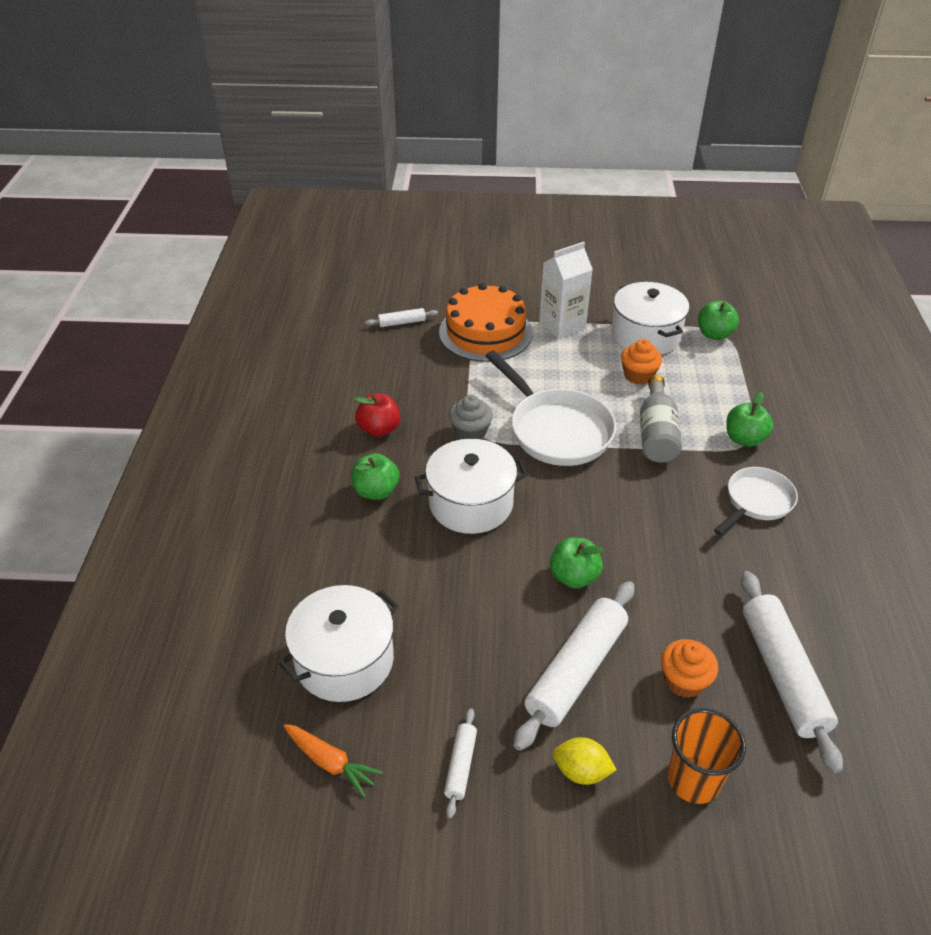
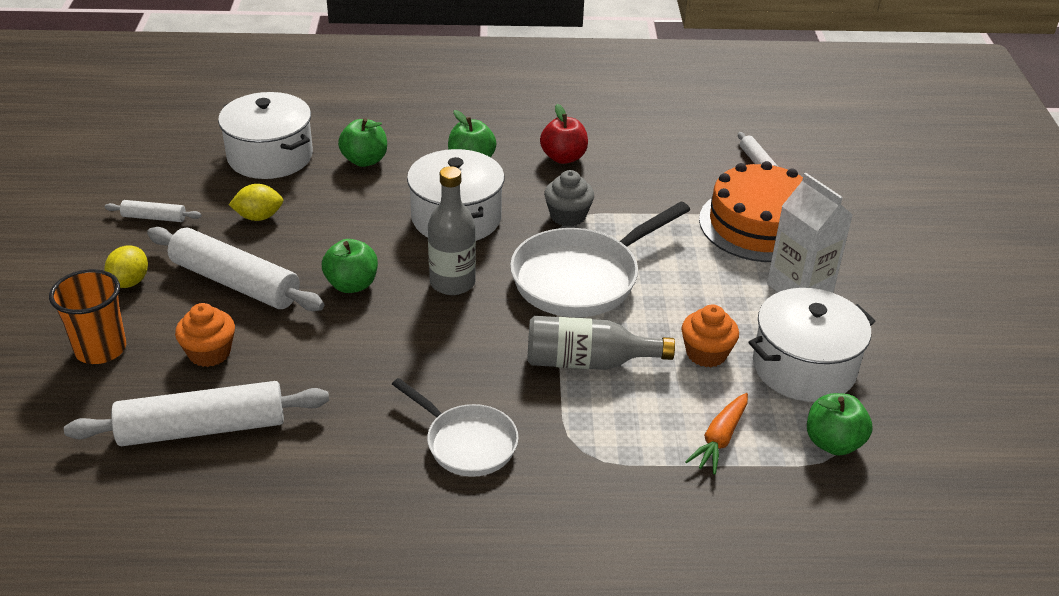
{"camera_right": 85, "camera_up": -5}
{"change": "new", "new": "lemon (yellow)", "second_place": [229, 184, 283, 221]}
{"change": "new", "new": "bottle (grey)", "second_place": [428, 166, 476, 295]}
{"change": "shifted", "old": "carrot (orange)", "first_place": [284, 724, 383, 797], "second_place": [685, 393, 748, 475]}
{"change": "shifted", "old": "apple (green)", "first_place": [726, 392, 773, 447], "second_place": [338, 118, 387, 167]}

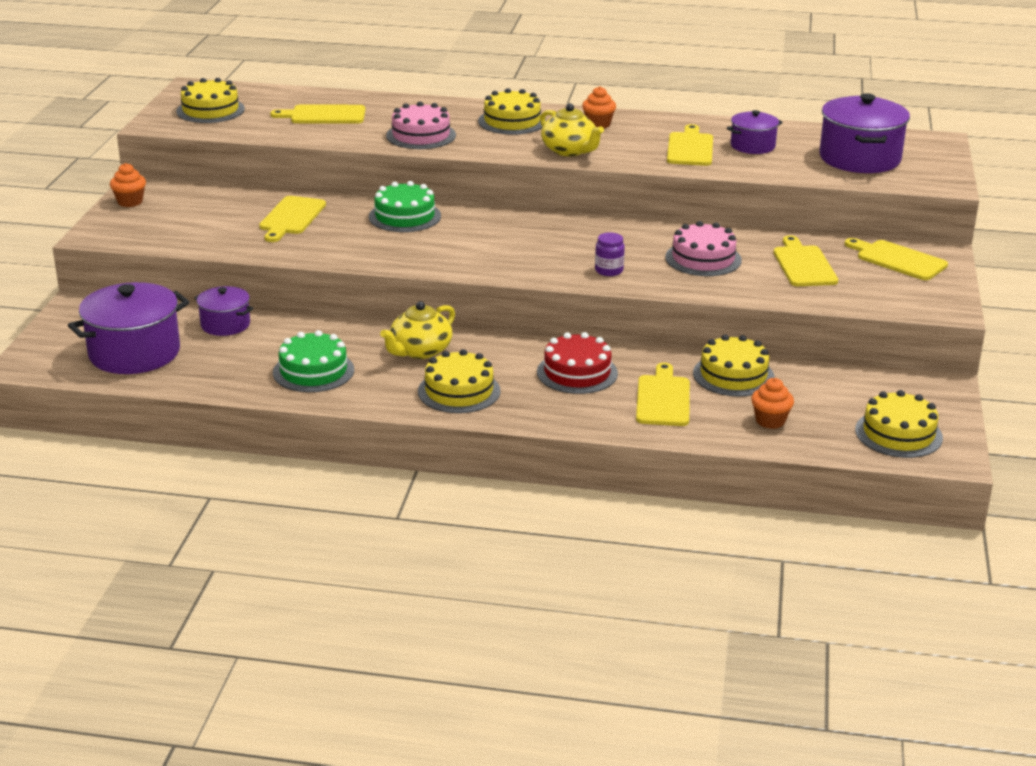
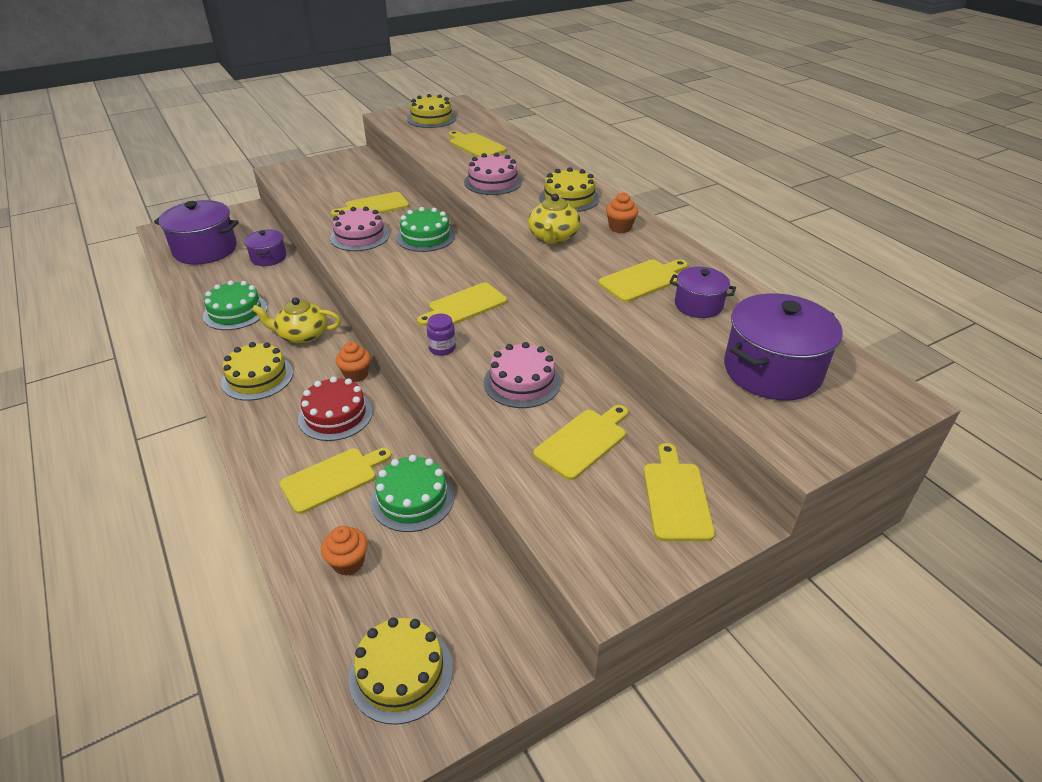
{"camera_right": 50, "camera_up": 10}
{"change": "new", "new": "cake (pink)", "second_place": [330, 207, 390, 251]}
{"change": "new", "new": "cutting board (yellow)", "second_place": [417, 283, 507, 326]}
{"change": "shifted", "old": "cupcake (orange)", "first_place": [110, 163, 146, 207], "second_place": [336, 342, 371, 382]}
{"change": "repainted", "old": "cake (yellow)", "new": "cake (green)", "first_place": [693, 335, 774, 396], "second_place": [371, 455, 454, 532]}

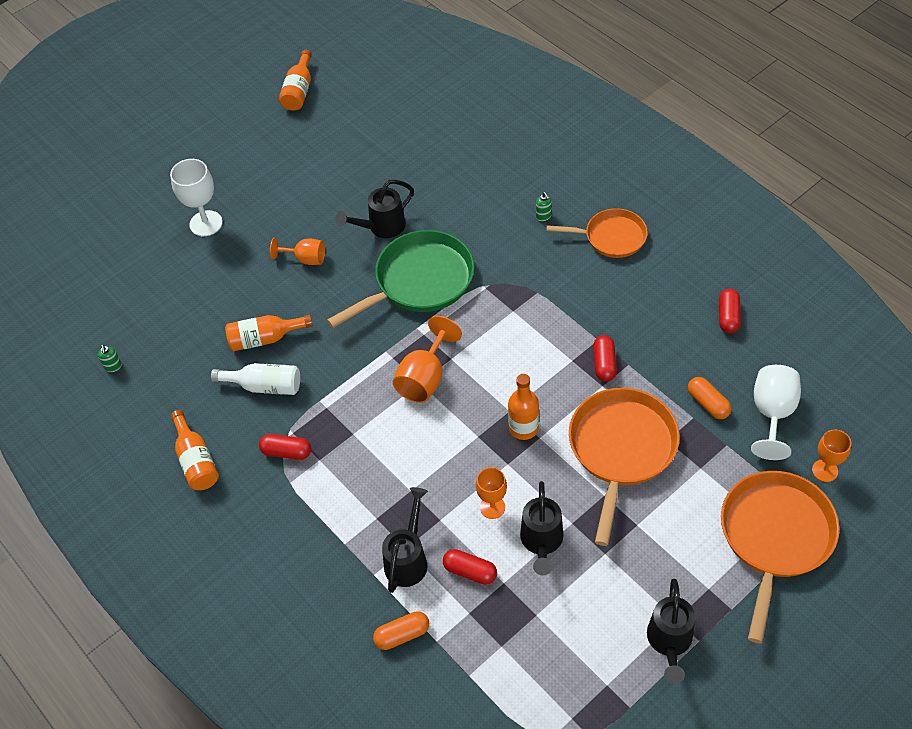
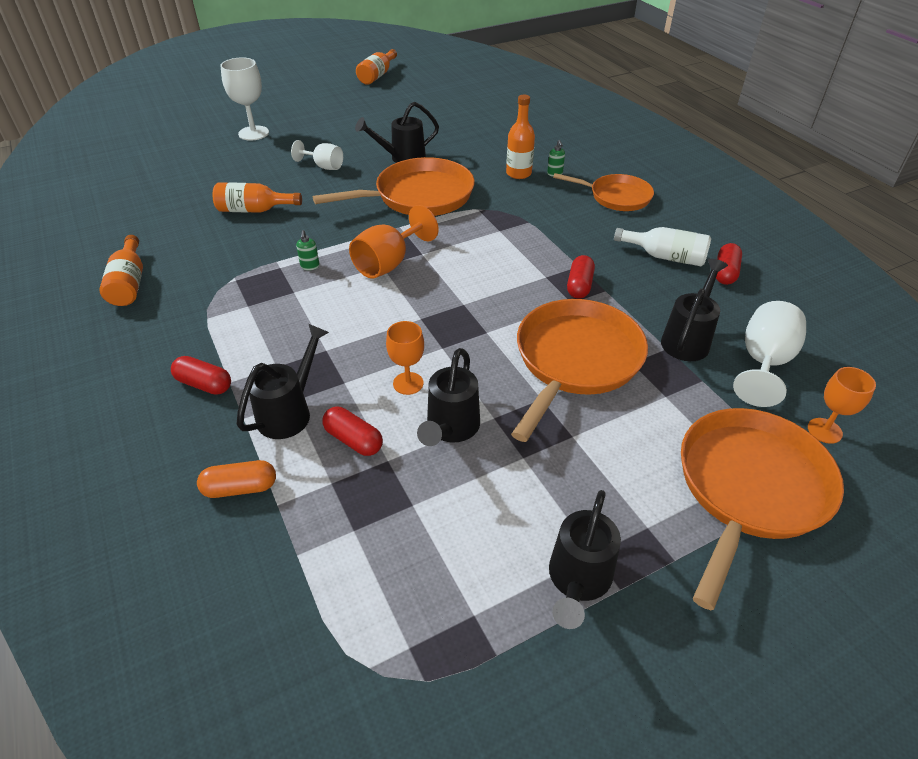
{"camera_right": 10, "camera_up": -10}
{"change": "shifted", "old": "soap dispenser (green)", "first_place": [98, 344, 122, 372], "second_place": [296, 230, 320, 270]}
{"change": "shifted", "old": "bottle (white)", "first_place": [211, 363, 300, 395], "second_place": [614, 227, 711, 266]}
{"change": "shifted", "old": "capsule (red)", "first_place": [259, 434, 311, 460], "second_place": [171, 356, 231, 395]}
{"change": "shifted", "old": "bottle (orange)", "first_place": [508, 374, 539, 440], "second_place": [506, 95, 535, 179]}
{"change": "swapped", "old": "capsule (orange)", "new": "watering can (black)", "first_place": [688, 377, 732, 419], "second_place": [661, 259, 728, 361]}
{"change": "repainted", "old": "goblet (orange)", "new": "goblet (white)", "first_place": [270, 238, 325, 265], "second_place": [291, 140, 343, 170]}
{"change": "repainted", "old": "pan (green)", "new": "pan (orange)", "first_place": [327, 230, 474, 328], "second_place": [313, 157, 475, 216]}

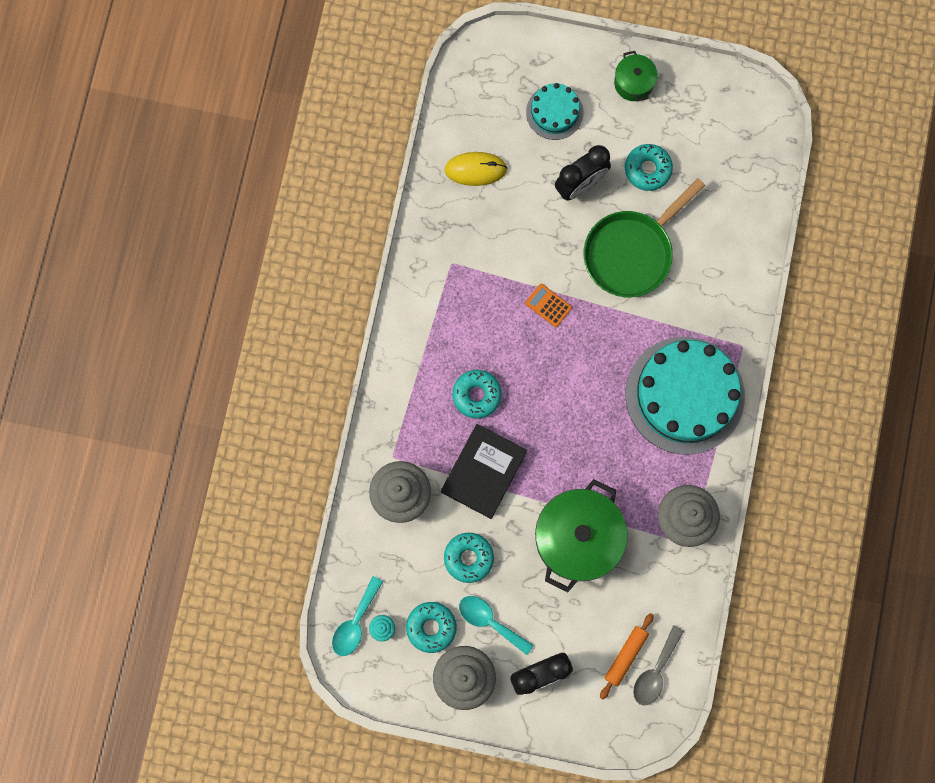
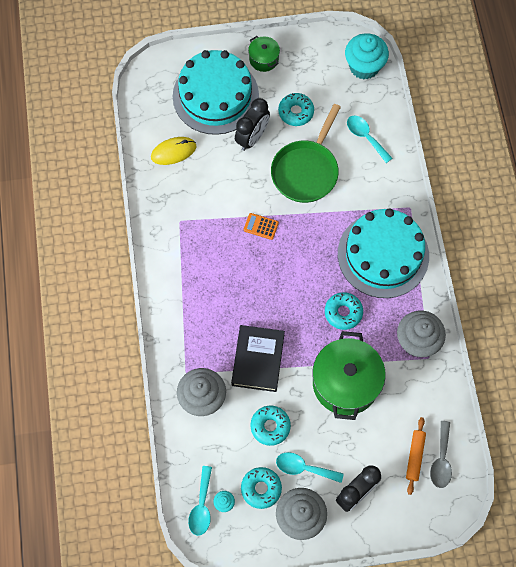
{"camera_right": -20, "camera_up": -10}
{"change": "new", "new": "cupcake (turquoise)", "second_place": [345, 33, 389, 80]}
{"change": "new", "new": "spoon (turquoise)", "second_place": [347, 116, 392, 163]}
{"change": "shifted", "old": "donut (turquoise)", "first_place": [452, 370, 502, 419], "second_place": [325, 292, 363, 330]}
{"change": "scaled", "old": "cake (turquoise)", "first_place": [526, 83, 584, 140], "second_place": [173, 50, 259, 135], "factor": 2.0}

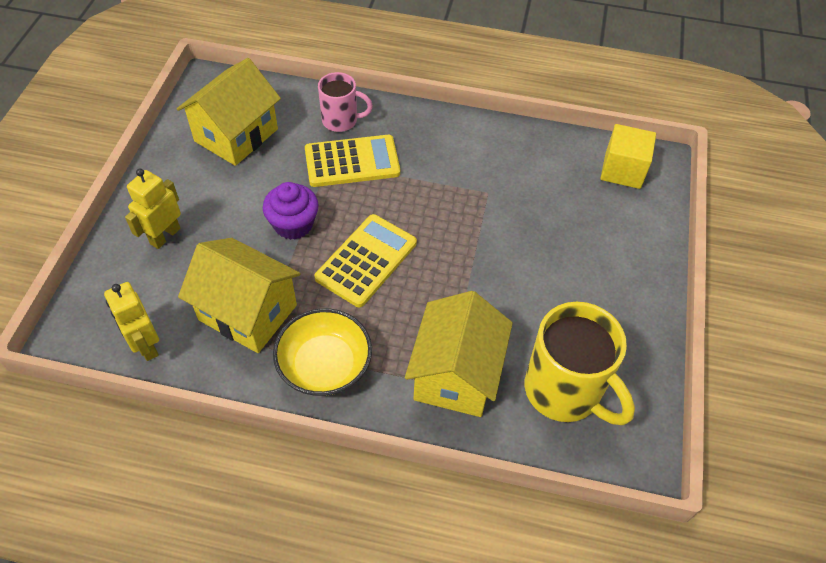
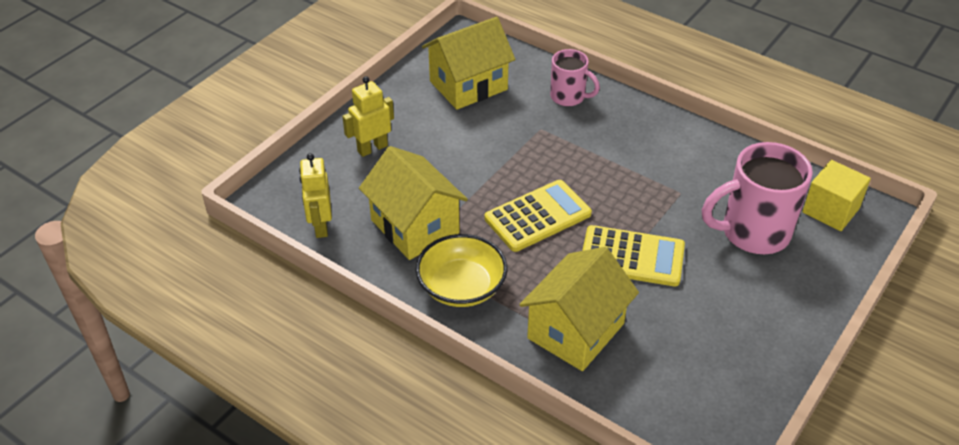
{"camera_right": 25, "camera_up": -10}
{"change": "gone", "old": "cupcake (purple)", "first_place": [263, 182, 319, 240]}
{"change": "gone", "old": "mug (yellow)", "first_place": [525, 302, 635, 425]}
{"change": "new", "new": "mug (pink)", "second_place": [702, 142, 813, 254]}
{"change": "shifted", "old": "calculator (yellow)", "first_place": [305, 135, 400, 187], "second_place": [582, 225, 685, 286]}

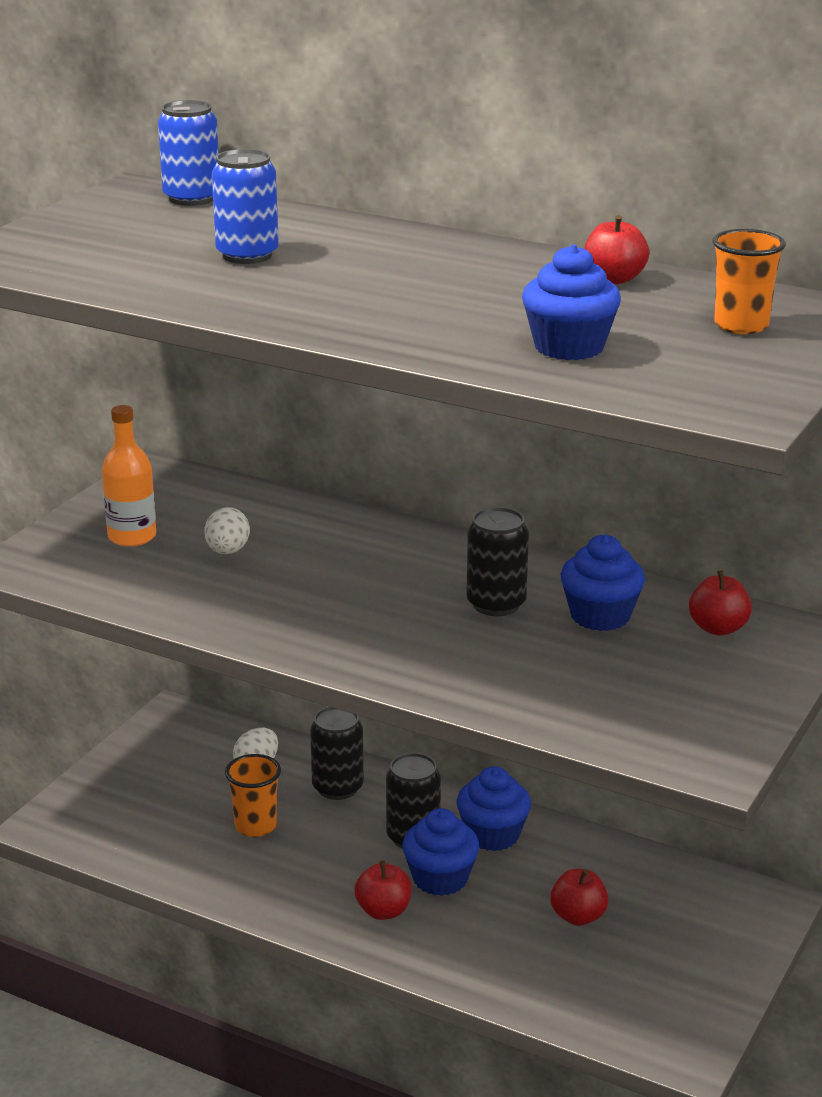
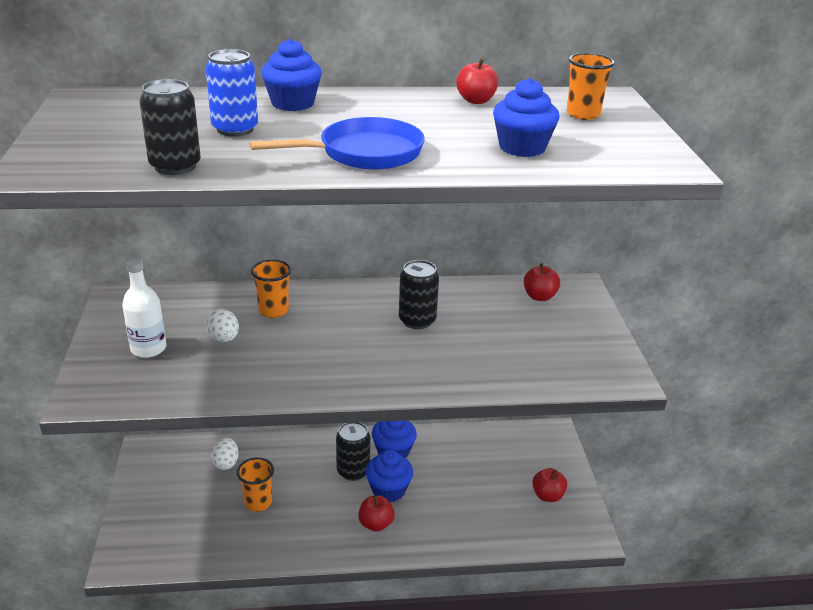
{"camera_right": -35, "camera_up": 5}
{"change": "gone", "old": "can (blue)", "first_place": [158, 100, 219, 206]}
{"change": "new", "new": "pan (blue)", "second_place": [249, 117, 425, 170]}
{"change": "new", "new": "cup (orange)", "second_place": [251, 259, 291, 318]}
{"change": "shifted", "old": "can (black)", "first_place": [310, 707, 364, 800], "second_place": [139, 79, 201, 175]}
{"change": "shifted", "old": "apple (red)", "first_place": [550, 869, 608, 926], "second_place": [532, 468, 567, 502]}
{"change": "shifted", "old": "cupcake (blue)", "first_place": [561, 535, 645, 631], "second_place": [261, 38, 322, 111]}
{"change": "repainted", "old": "bottle (orange)", "new": "bottle (white)", "first_place": [102, 405, 156, 547], "second_place": [122, 258, 167, 358]}

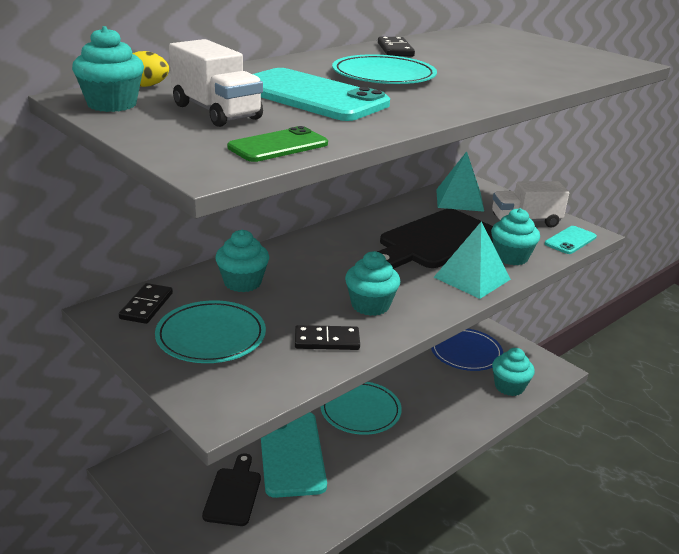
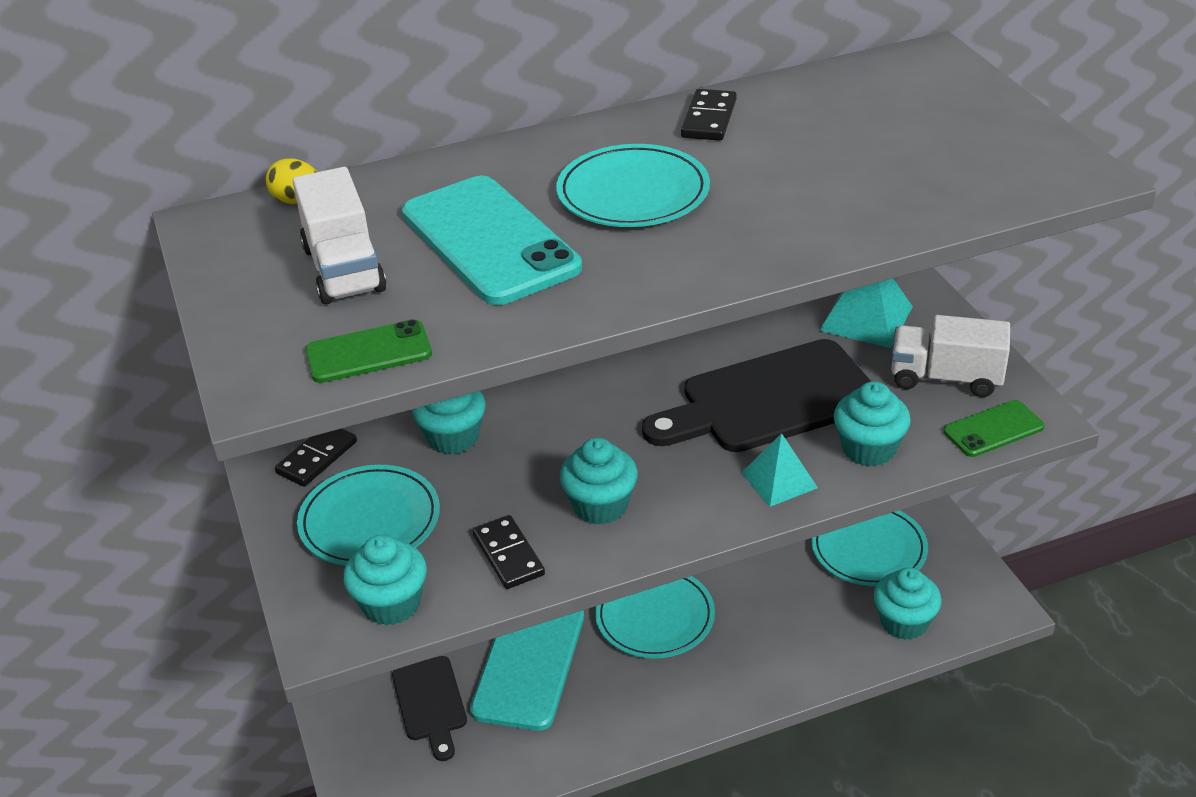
{"camera_right": 25, "camera_up": 10}
{"change": "shifted", "old": "cupcake (turquoise)", "first_place": [72, 26, 144, 112], "second_place": [343, 535, 427, 626]}
{"change": "repainted", "old": "plate (blue)", "new": "plate (turquoise)", "first_place": [431, 329, 503, 371], "second_place": [811, 510, 928, 586]}
{"change": "repainted", "old": "phone (turquoise)", "new": "phone (green)", "first_place": [545, 226, 597, 254], "second_place": [944, 400, 1045, 457]}
{"change": "rotated", "old": "cutting board (black)", "first_place": [202, 453, 261, 526], "second_place": [392, 656, 467, 761], "degrees": 135}
{"change": "rotated", "old": "domino (black)", "first_place": [295, 325, 360, 350], "second_place": [472, 515, 545, 589], "degrees": 45}
{"change": "scaled", "old": "pyramid (turquoise)", "first_place": [434, 222, 511, 299], "second_place": [742, 433, 818, 507], "factor": 0.66}

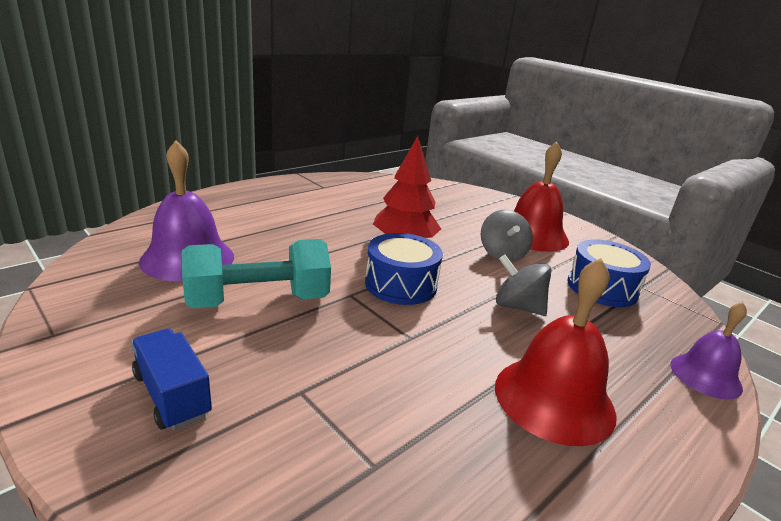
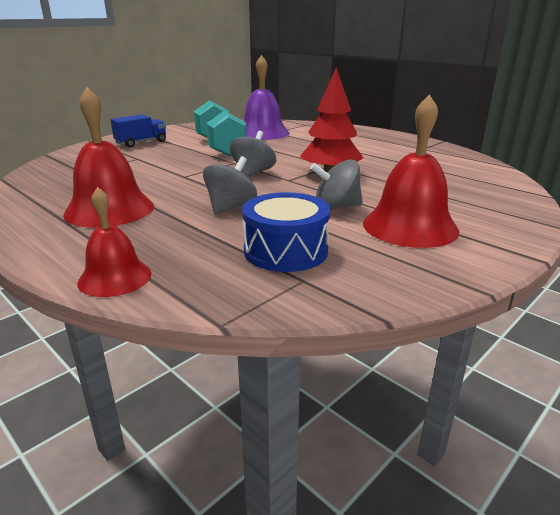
{"camera_right": 90, "camera_up": 0}
{"change": "swapped", "old": "drum (blue)", "new": "spinning top (grey)", "first_place": [365, 233, 443, 305], "second_place": [230, 131, 277, 177]}
{"change": "repainted", "old": "bell (purple)", "new": "bell (red)", "first_place": [670, 302, 747, 399], "second_place": [77, 187, 151, 297]}

